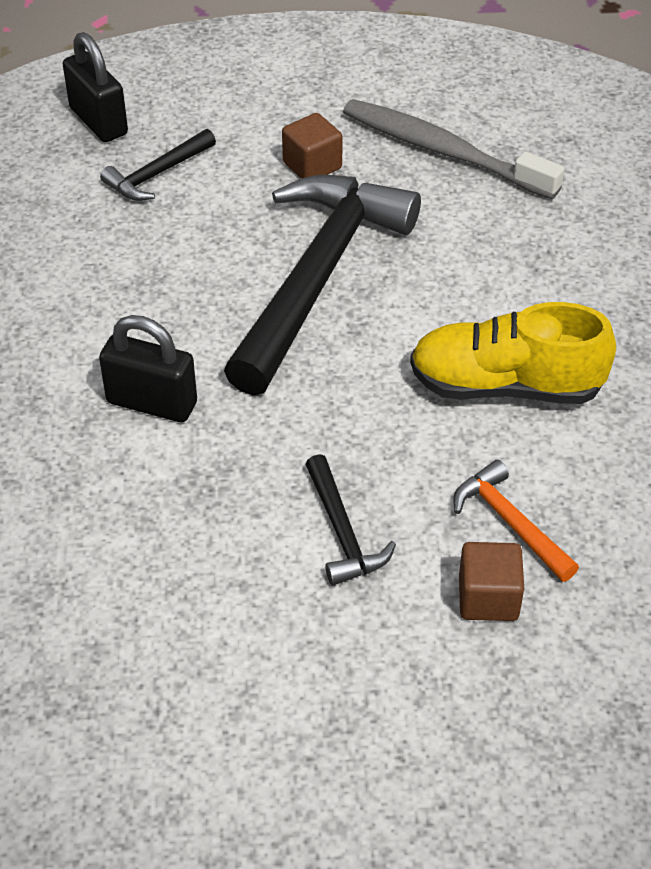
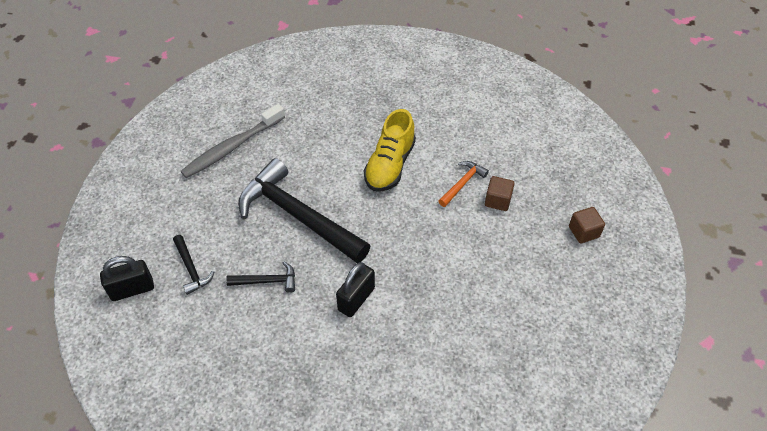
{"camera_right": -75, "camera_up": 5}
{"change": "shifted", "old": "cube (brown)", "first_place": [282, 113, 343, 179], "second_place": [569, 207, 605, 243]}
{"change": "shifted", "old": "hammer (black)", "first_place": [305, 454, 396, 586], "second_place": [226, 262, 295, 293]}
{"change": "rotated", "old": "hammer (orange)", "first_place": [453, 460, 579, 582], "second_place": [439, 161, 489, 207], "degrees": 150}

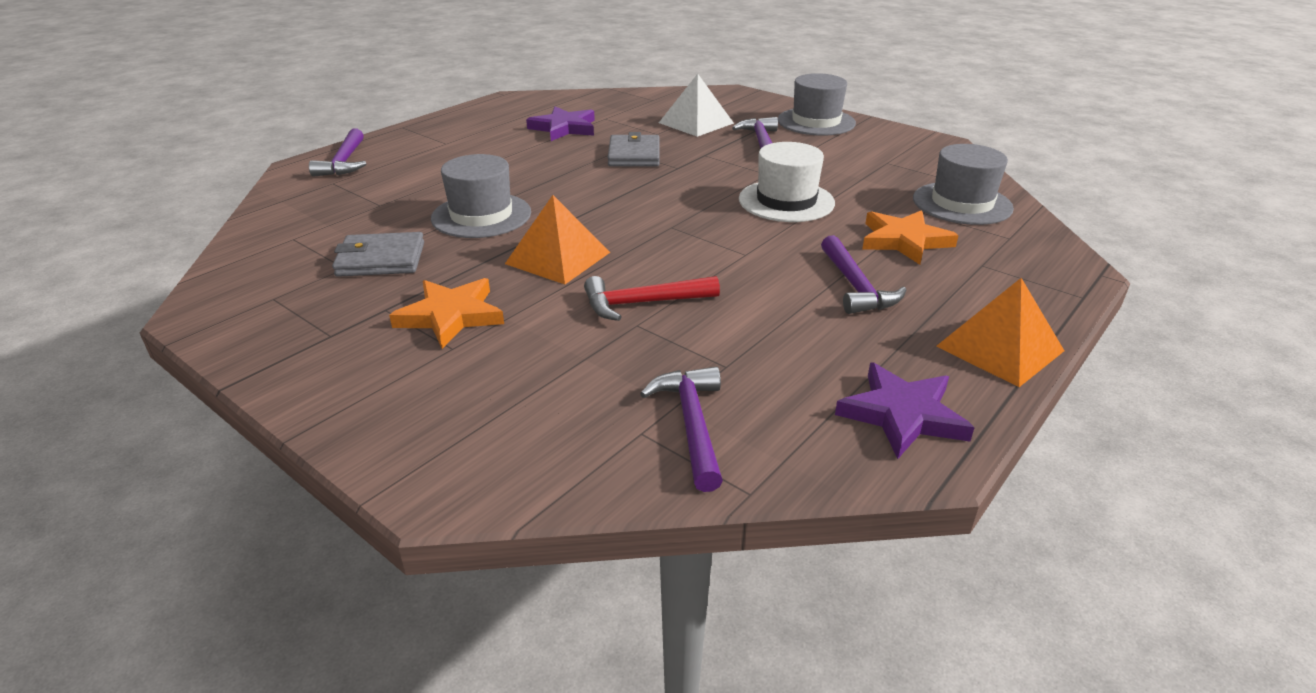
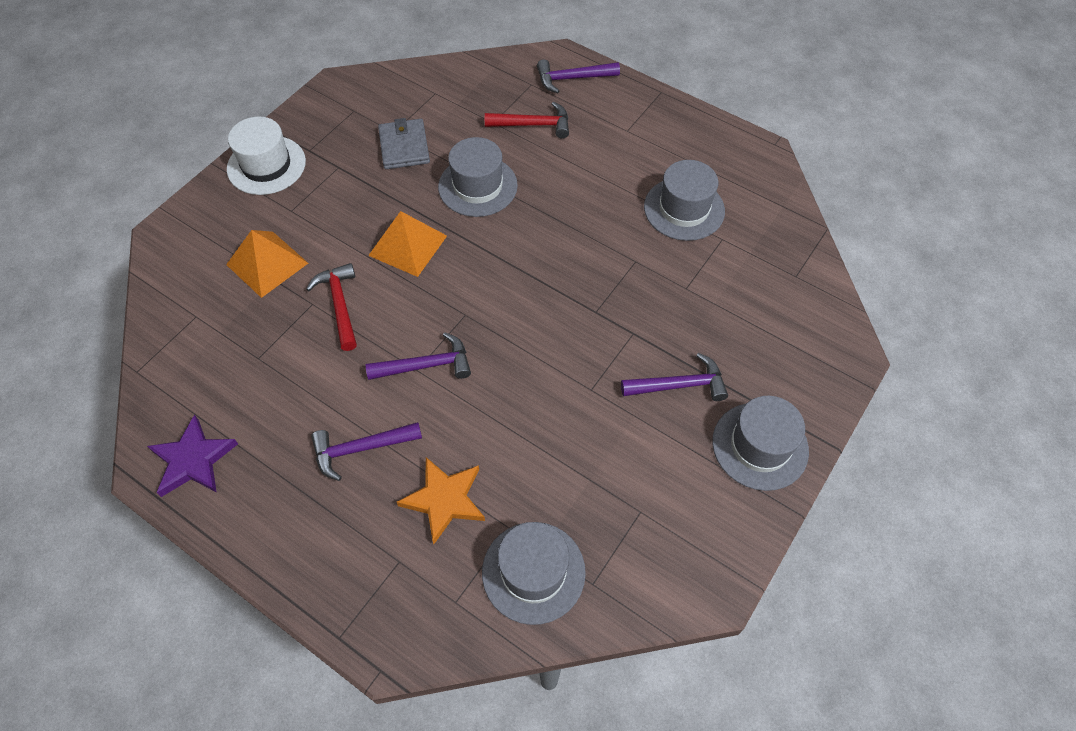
{"camera_right": 85, "camera_up": 25}
{"change": "gone", "old": "star (orange)", "first_place": [389, 278, 504, 349]}
{"change": "gone", "old": "wallet (grey)", "first_place": [608, 132, 660, 167]}
{"change": "gone", "old": "pyramid (white)", "first_place": [659, 74, 734, 137]}
{"change": "new", "new": "hammer (red)", "second_place": [485, 102, 569, 139]}
{"change": "shifted", "old": "hammer (purple)", "first_place": [640, 366, 723, 492], "second_place": [366, 332, 471, 380]}
{"change": "shifted", "old": "hat (white)", "first_place": [739, 142, 835, 222], "second_place": [227, 117, 306, 195]}
{"change": "shifted", "old": "pyramid (orange)", "first_place": [936, 278, 1064, 387], "second_place": [226, 230, 308, 298]}
{"change": "swapped", "old": "star (purple)", "new": "hat (grey)", "first_place": [526, 106, 595, 141], "second_place": [644, 160, 725, 241]}

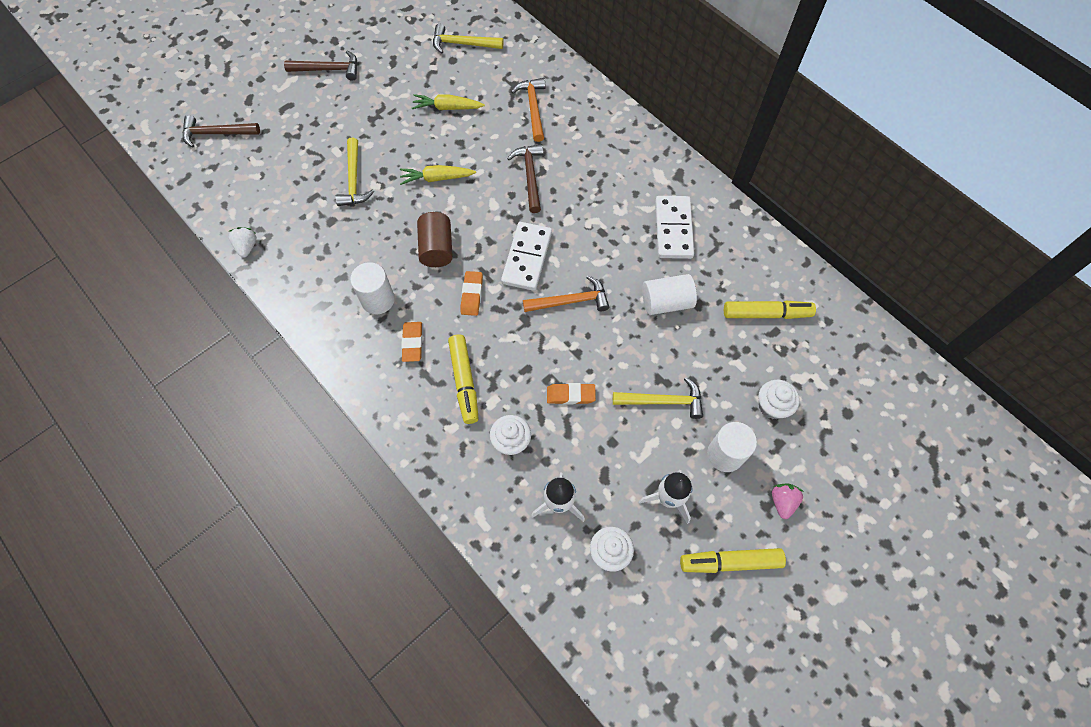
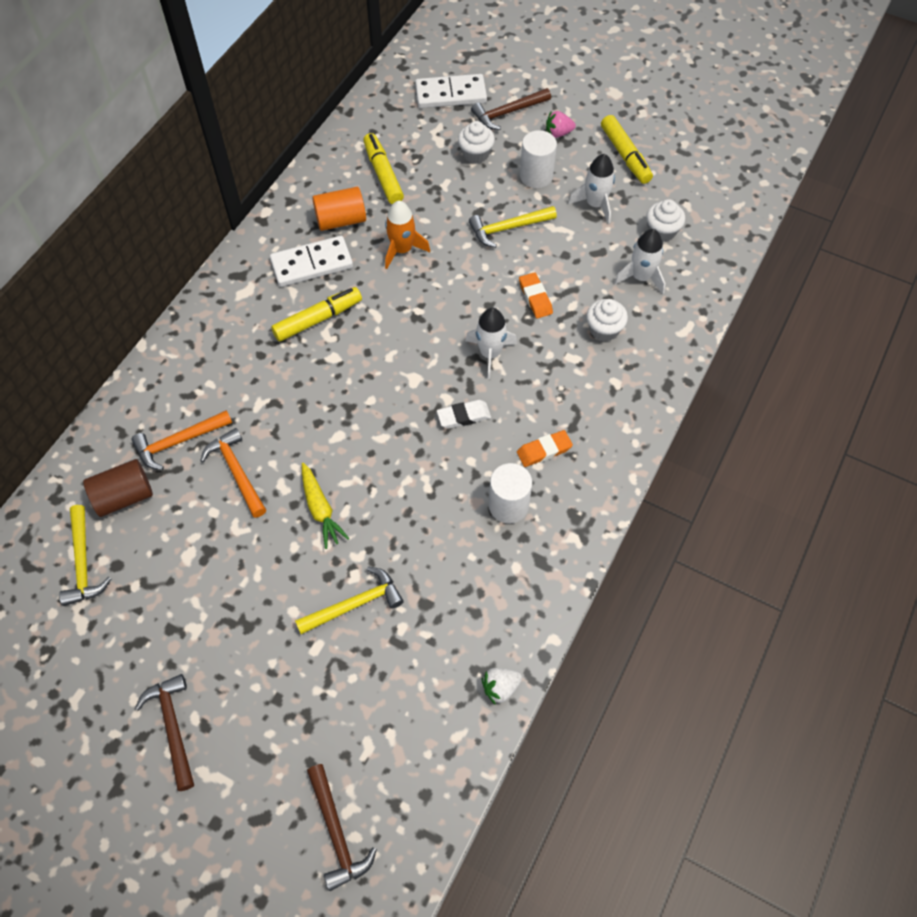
{"camera_right": -110, "camera_up": -5}
{"change": "gone", "old": "carrot (yellow)", "first_place": [412, 94, 485, 110]}
{"change": "new", "new": "cylinder (orange)", "second_place": [312, 187, 366, 231]}
{"change": "new", "new": "rocket (white)", "second_place": [465, 308, 517, 379]}
{"change": "shifted", "old": "cylinder (brown)", "first_place": [417, 212, 453, 267], "second_place": [83, 459, 153, 517]}
{"change": "shifted", "old": "marker (yellow)", "first_place": [448, 334, 479, 424], "second_place": [271, 287, 362, 342]}
{"change": "shifted", "old": "domino (white)", "first_place": [501, 222, 552, 291], "second_place": [415, 74, 487, 108]}
{"change": "shifted", "old": "hammer (brown)", "first_place": [507, 144, 543, 213], "second_place": [471, 88, 551, 130]}
{"change": "shifted", "old": "hammer (orange)", "first_place": [523, 276, 609, 312], "second_place": [200, 428, 266, 518]}
{"change": "swapped", "old": "cylinder (white)", "new": "rocket (orange)", "first_place": [642, 274, 697, 315], "second_place": [385, 201, 430, 269]}
{"change": "repainted", "old": "eraser (orange)", "new": "eraser (white)", "first_place": [461, 271, 483, 316], "second_place": [437, 400, 491, 429]}
{"change": "rotated", "old": "hammer (yellow)", "first_place": [613, 377, 703, 419], "second_place": [469, 206, 557, 248], "degrees": -90}

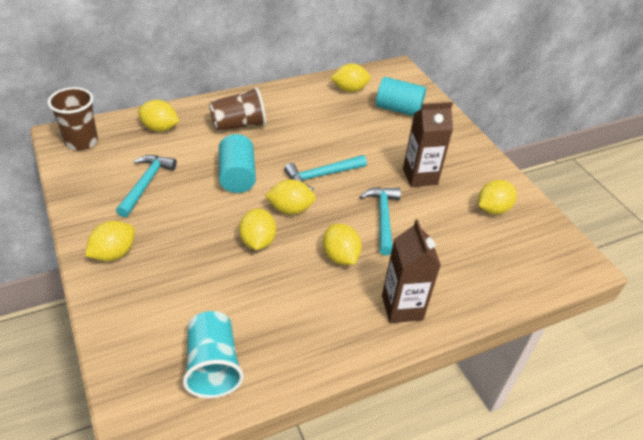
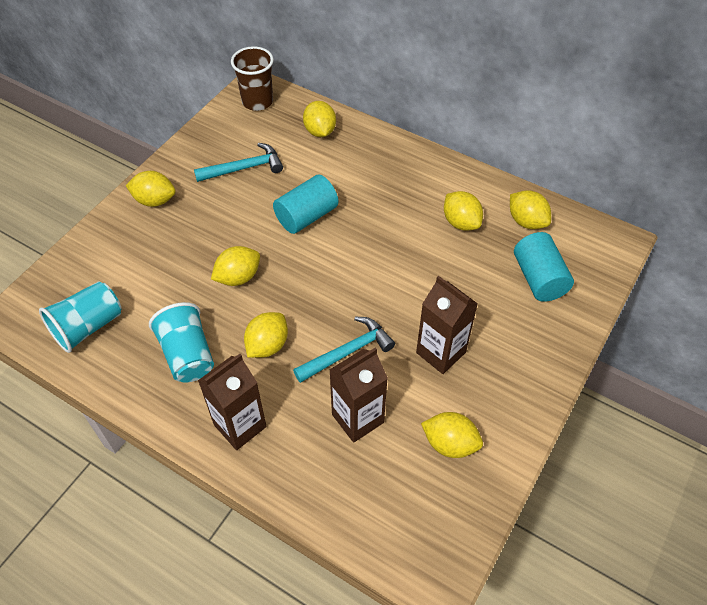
{"camera_right": 60, "camera_up": 10}
{"change": "gone", "old": "cup (brown)", "first_place": [209, 87, 266, 131]}
{"change": "gone", "old": "hammer (turquoise)", "first_place": [284, 155, 367, 191]}
{"change": "new", "new": "cup (turquoise)", "second_place": [149, 302, 214, 383]}
{"change": "new", "new": "carton (brown)", "second_place": [329, 348, 388, 443]}
{"change": "shifted", "old": "lemon (yellow)", "first_place": [265, 179, 316, 214], "second_place": [444, 191, 483, 231]}

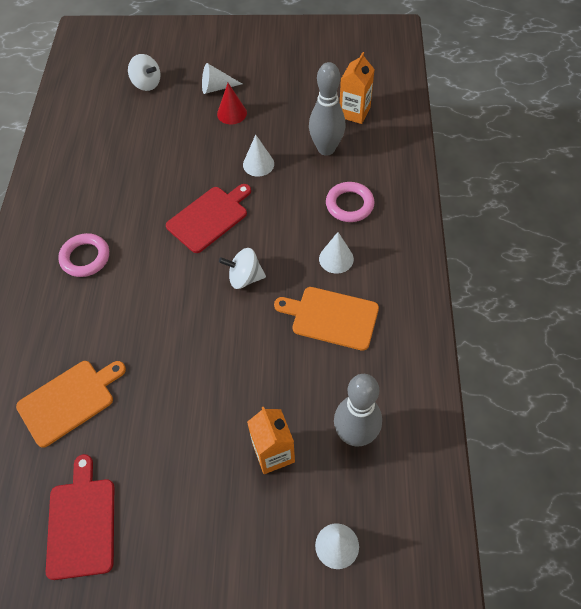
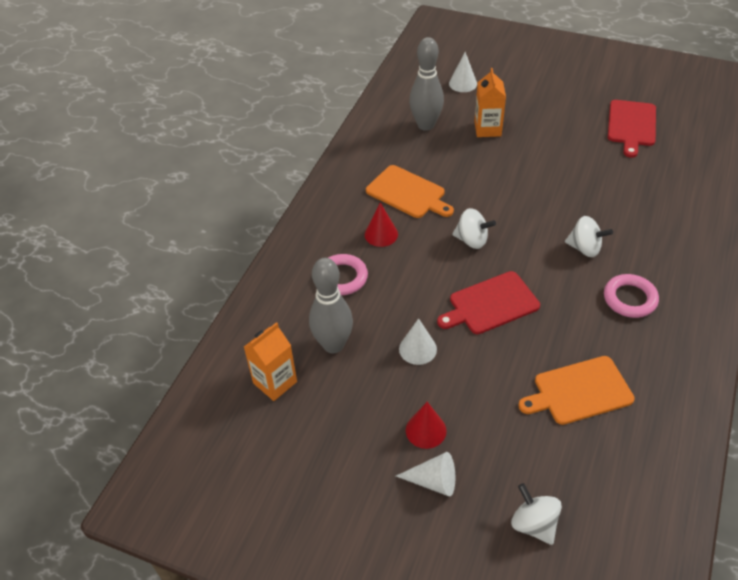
{"camera_right": -160, "camera_up": -10}
{"change": "new", "new": "spinning top (white)", "second_place": [565, 216, 613, 257]}
{"change": "shifted", "old": "cutting board (orange)", "first_place": [16, 361, 126, 448], "second_place": [518, 356, 635, 425]}
{"change": "repainted", "old": "cone (white)", "new": "cone (red)", "first_place": [319, 232, 354, 274], "second_place": [365, 203, 398, 247]}

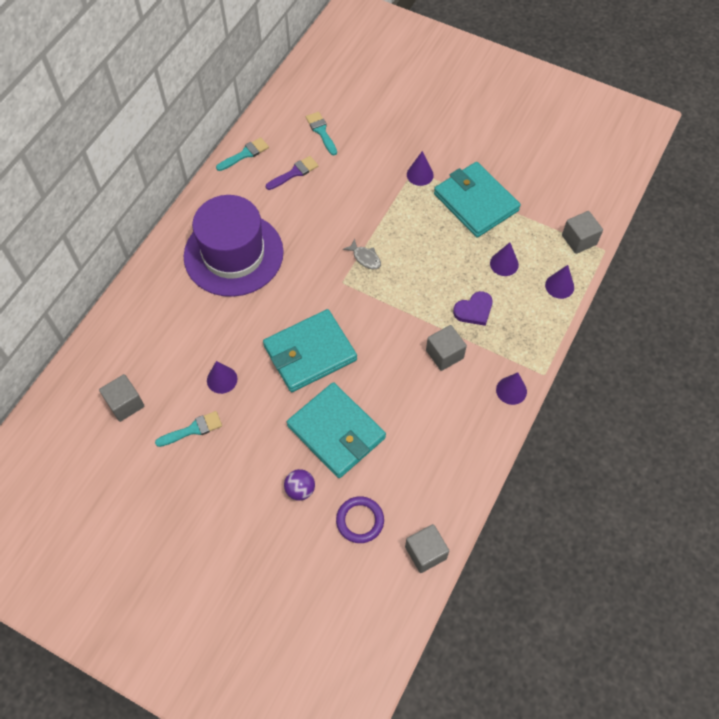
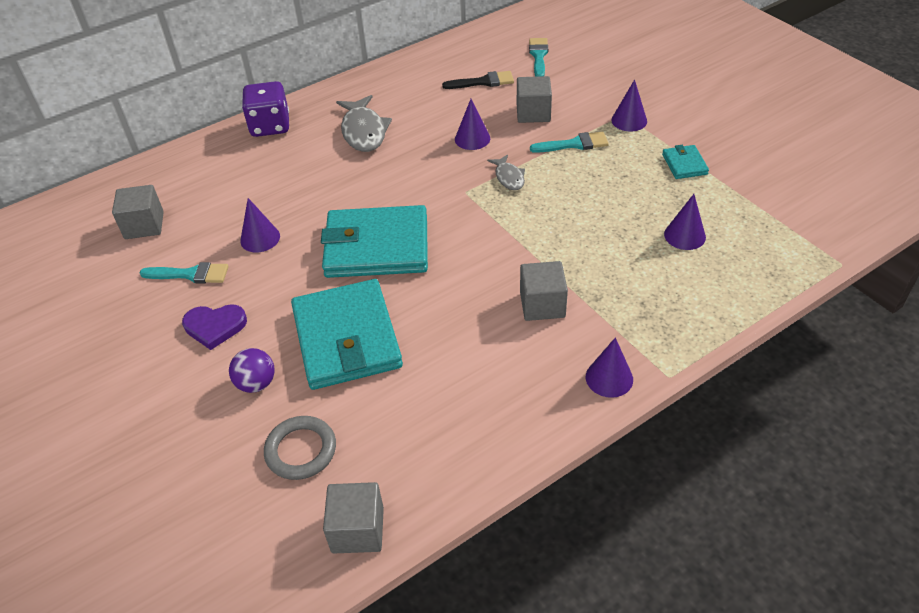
{"camera_right": 30, "camera_up": -15}
{"change": "new", "new": "dice (purple)", "second_place": [242, 81, 289, 137]}
{"change": "shifted", "old": "brush (turquoise)", "first_place": [216, 137, 269, 171], "second_place": [530, 131, 609, 153]}
{"change": "shifted", "old": "heart (purple)", "first_place": [453, 291, 493, 326], "second_place": [182, 304, 247, 350]}
{"change": "shifted", "old": "cone (purple)", "first_place": [545, 265, 574, 299], "second_place": [455, 99, 490, 150]}
{"change": "shifted", "old": "cube (grey)", "first_place": [562, 211, 603, 254], "second_place": [517, 76, 552, 123]}
{"change": "swapped", "old": "hat (purple)", "new": "fish (grey)", "first_place": [184, 195, 284, 297], "second_place": [336, 95, 392, 152]}
{"change": "repainted", "old": "brush (purple)", "new": "brush (black)", "first_place": [266, 156, 318, 190], "second_place": [442, 71, 514, 89]}
{"change": "repainted", "old": "ring (purple)", "new": "ring (grey)", "first_place": [336, 496, 384, 543], "second_place": [264, 416, 336, 480]}
{"change": "scaled", "old": "wallet (turquoise)", "first_place": [434, 162, 521, 238], "second_place": [662, 145, 709, 179], "factor": 0.44}

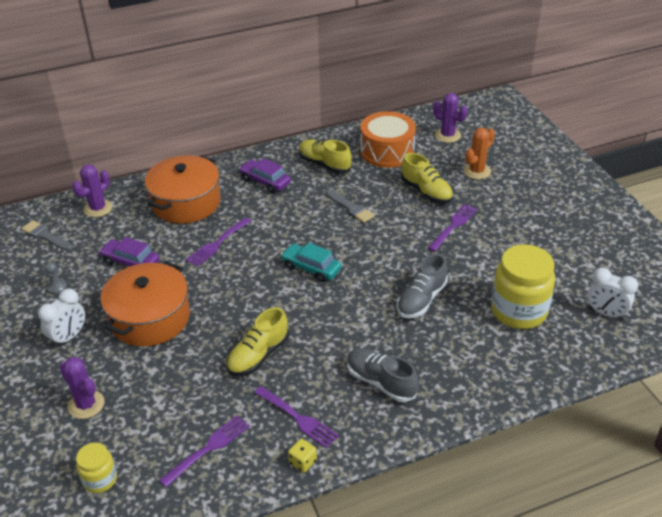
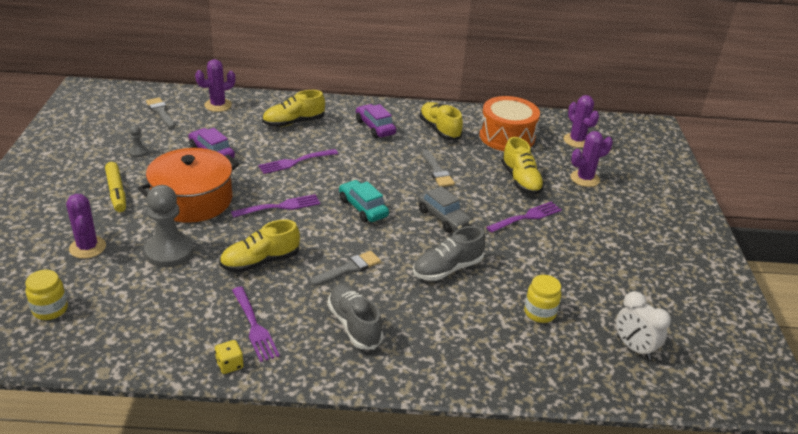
{"camera_right": 20, "camera_up": -5}
{"change": "new", "new": "pawn (grey)", "second_place": [144, 185, 194, 267]}
{"change": "new", "new": "brush (grey)", "second_place": [310, 251, 381, 286]}
{"change": "new", "new": "car (grey)", "second_place": [418, 186, 473, 233]}
{"change": "shifted", "old": "fork (purple)", "first_place": [159, 415, 250, 487], "second_place": [231, 194, 320, 218]}
{"change": "swapped", "old": "clock (white)", "new": "marker (yellow)", "first_place": [38, 288, 85, 348], "second_place": [105, 162, 126, 212]}
{"change": "swapped", "old": "pot (orange)", "new": "shoe (yellow)", "first_place": [145, 155, 221, 223], "second_place": [262, 90, 325, 127]}
{"change": "repainted", "old": "cactus (orange)", "new": "cactus (purple)", "first_place": [463, 128, 495, 179], "second_place": [570, 131, 613, 187]}
{"change": "scaled", "old": "jar (yellow)", "first_place": [491, 244, 555, 329], "second_place": [524, 275, 561, 323], "factor": 0.52}

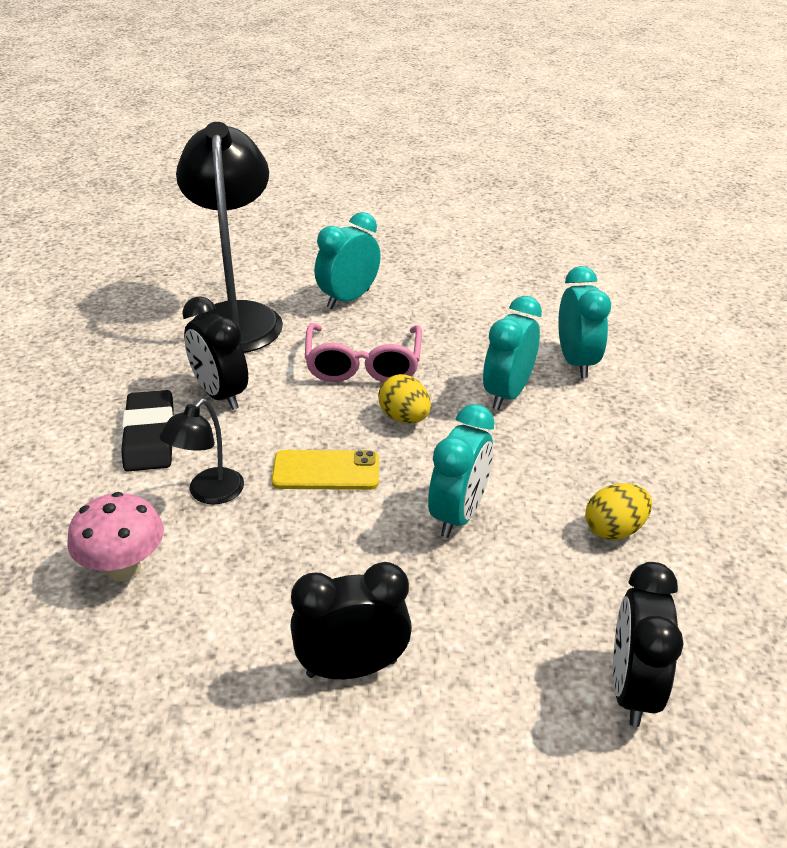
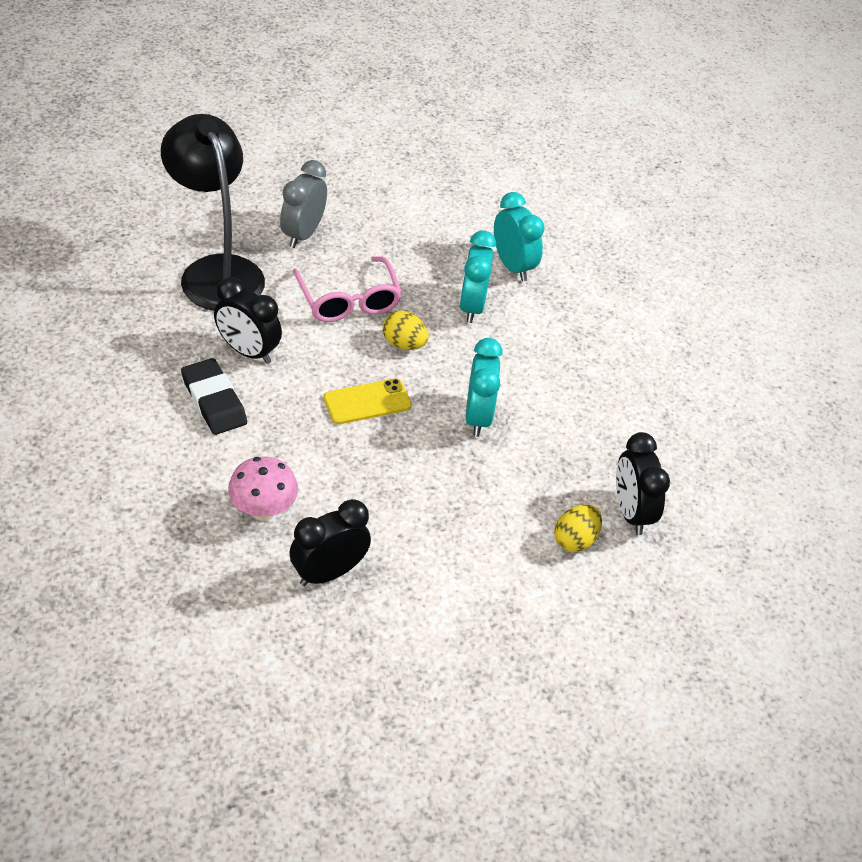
{"camera_right": -25, "camera_up": 10}
{"change": "gone", "old": "lamp (black)", "first_place": [159, 399, 244, 505]}
{"change": "shifted", "old": "clock (black)", "first_place": [290, 562, 412, 679], "second_place": [289, 499, 371, 586]}
{"change": "shifted", "old": "egg (yellow)", "first_place": [585, 483, 652, 540], "second_place": [554, 504, 602, 552]}
{"change": "repainted", "old": "clock (turquoise)", "new": "clock (grey)", "first_place": [314, 212, 381, 309], "second_place": [280, 160, 327, 248]}

